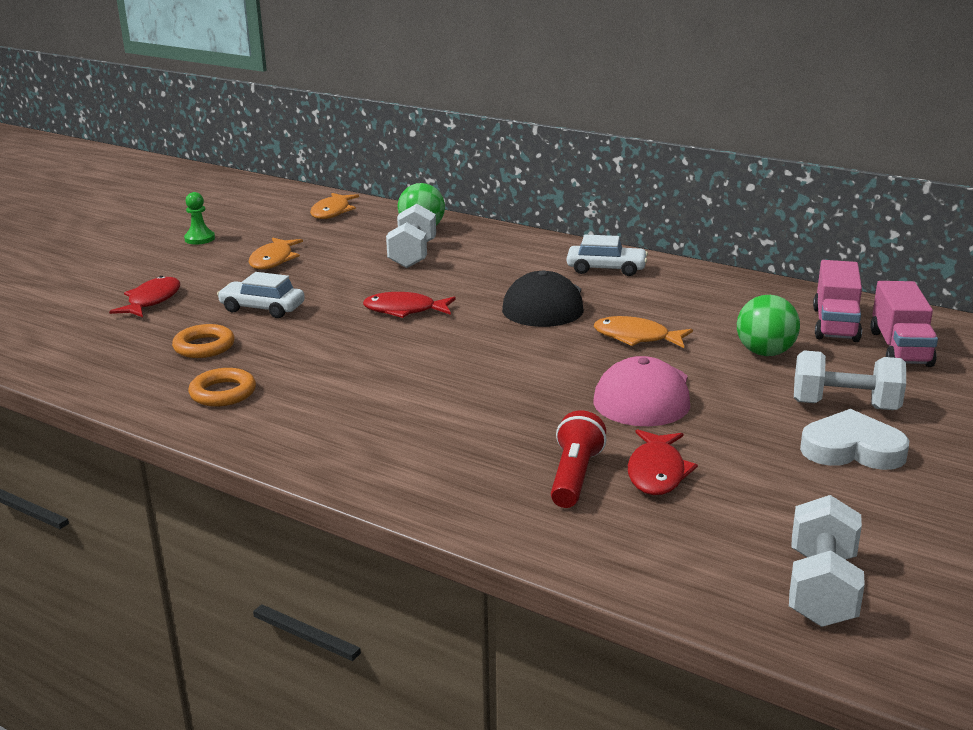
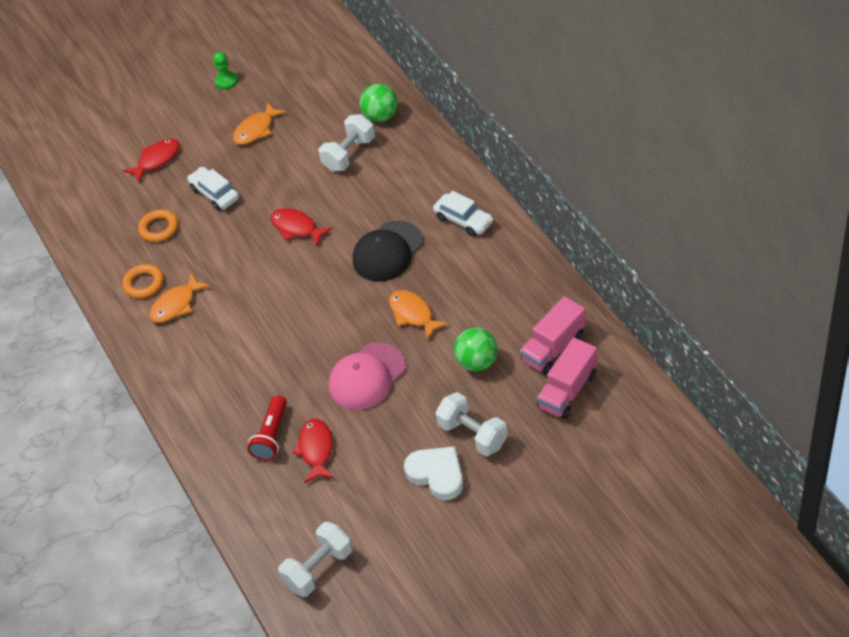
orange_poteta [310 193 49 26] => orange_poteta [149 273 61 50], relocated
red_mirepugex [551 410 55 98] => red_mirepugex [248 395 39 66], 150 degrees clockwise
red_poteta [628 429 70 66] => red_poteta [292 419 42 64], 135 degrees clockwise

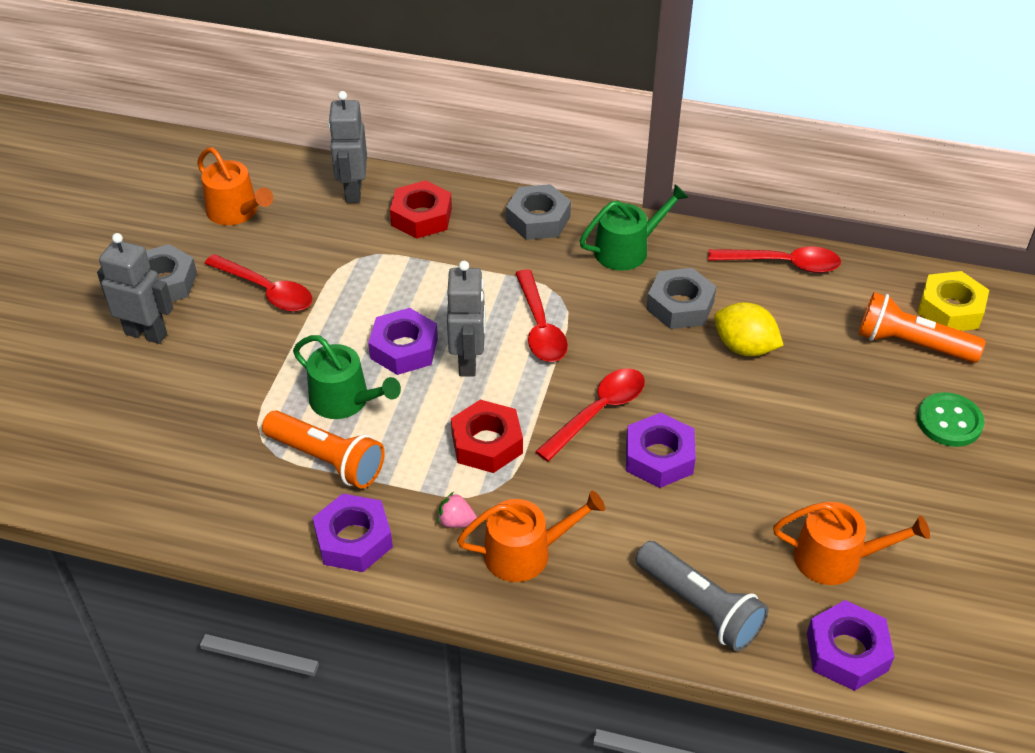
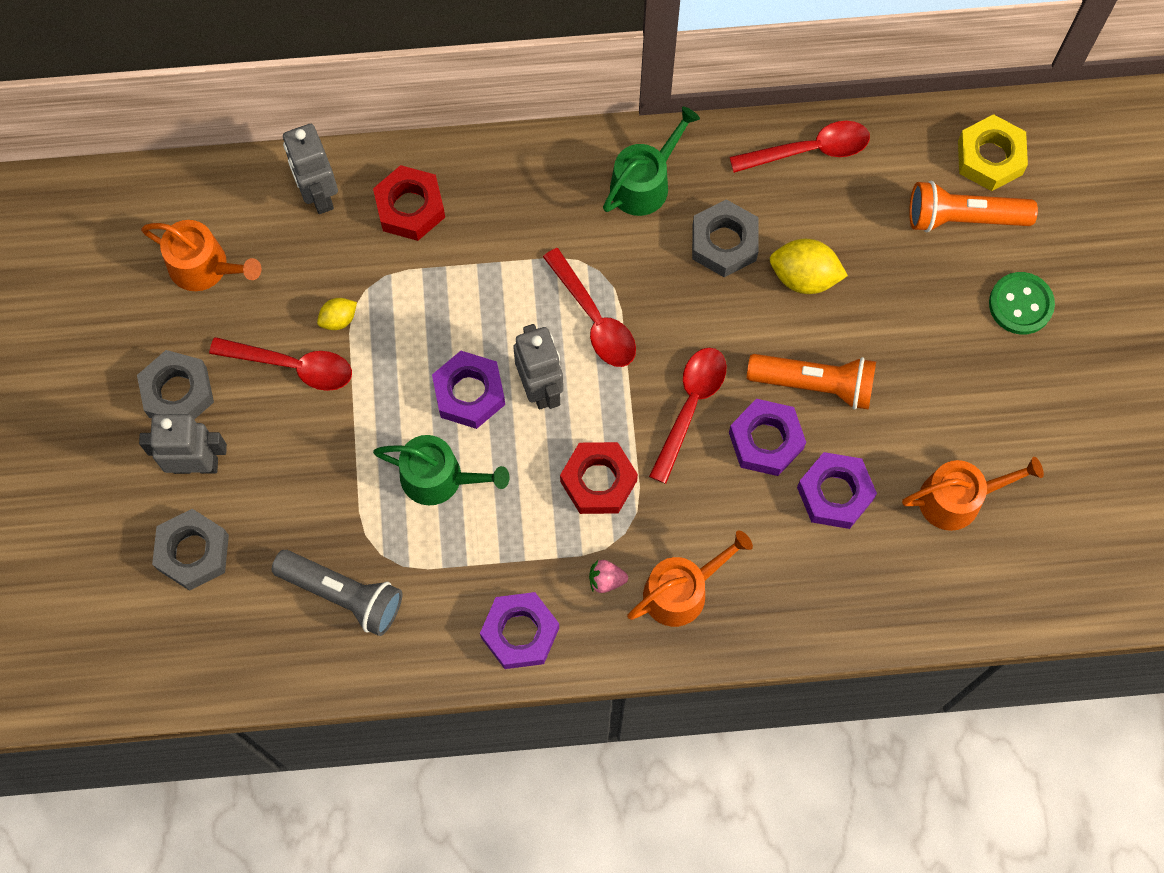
nothing => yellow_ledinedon [317 298 40 32]
orange_mirepugex [262 411 123 78] => orange_mirepugex [747 354 129 56], relocated
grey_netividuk [506 184 65 56] => grey_netividuk [152 509 77 82], relocated
grey_mirepugex [636 541 132 111] => grey_mirepugex [272 550 130 86], relocated
purple_netividuk [807 600 87 91] => purple_netividuk [797 452 80 77], relocated

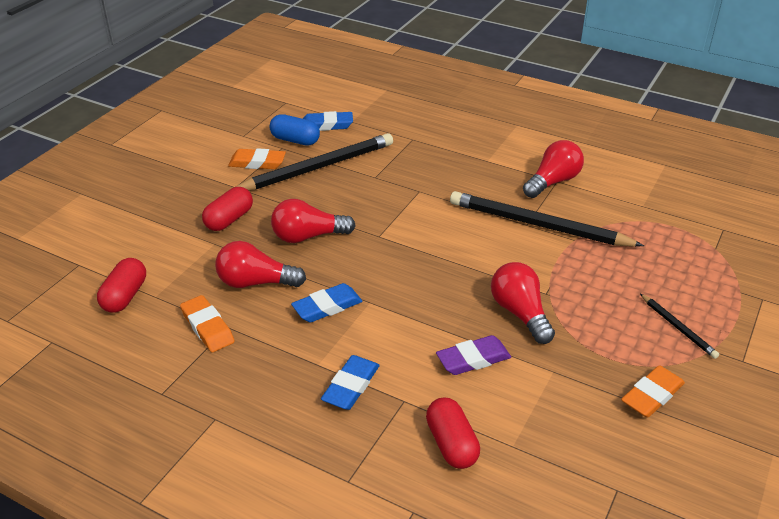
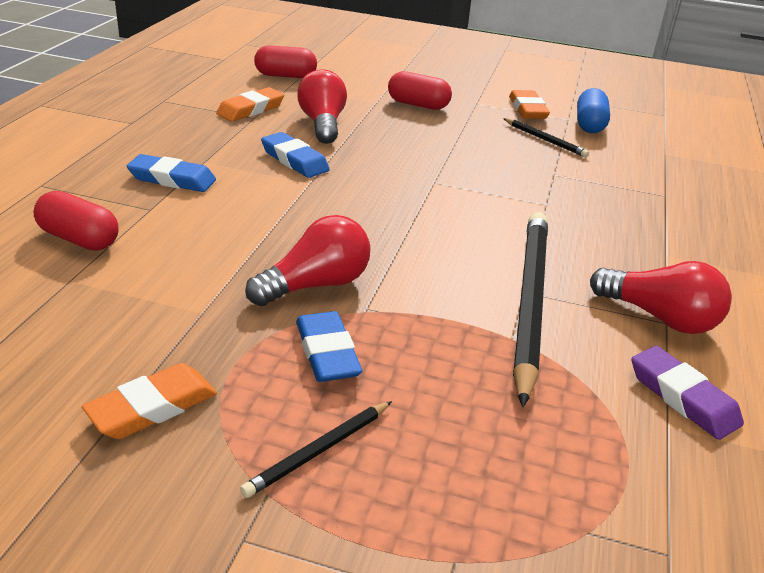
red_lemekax [271 199 85 44] => nothing
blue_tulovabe [303 111 50 20] => blue_tulovabe [296 311 66 71], relocated
purple_tulovabe [436 335 75 40] => purple_tulovabe [631 346 113 94], relocated
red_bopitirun [426 398 54 71] => red_bopitirun [34 191 84 59], 60 degrees clockwise
orange_tulovabe [621 365 64 53] => orange_tulovabe [82 363 135 76], 75 degrees counterclockwise
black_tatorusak [236 133 157 58] => black_tatorusak [503 118 86 39], x0.46

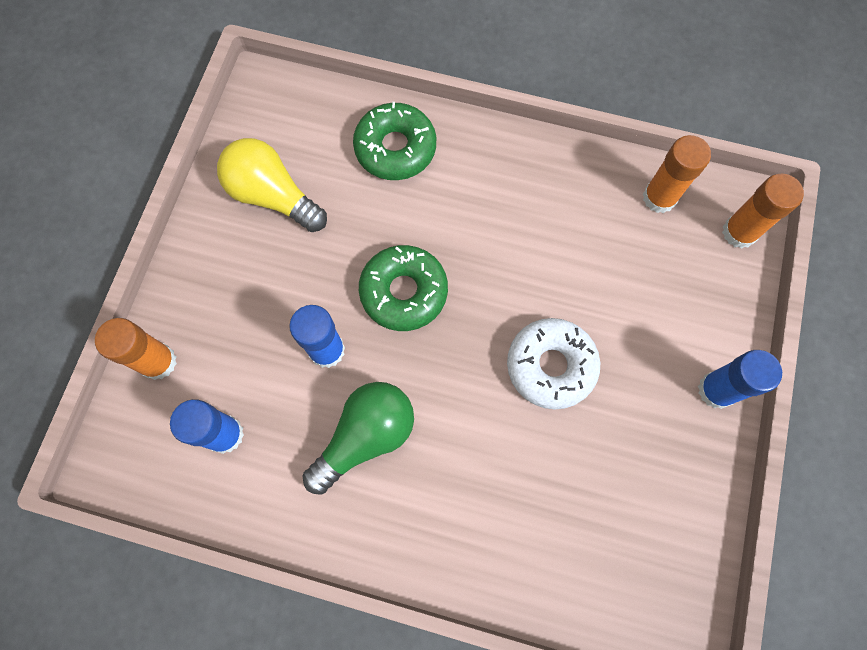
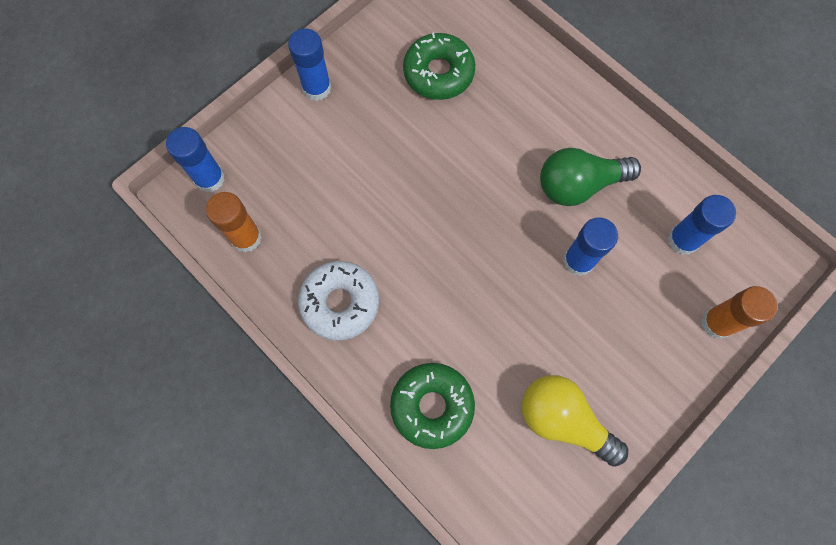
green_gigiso [359 245 89 86] => green_gigiso [403 33 72 67], relocated
white_gigiso [507 318 93 91] => white_gigiso [298 261 81 80], relocated
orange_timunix [722 174 82 75] => blue_timunix [166 127 59 65]
yellow_lemekax [217 138 110 94] => yellow_lemekax [522 375 106 92], 150 degrees clockwise

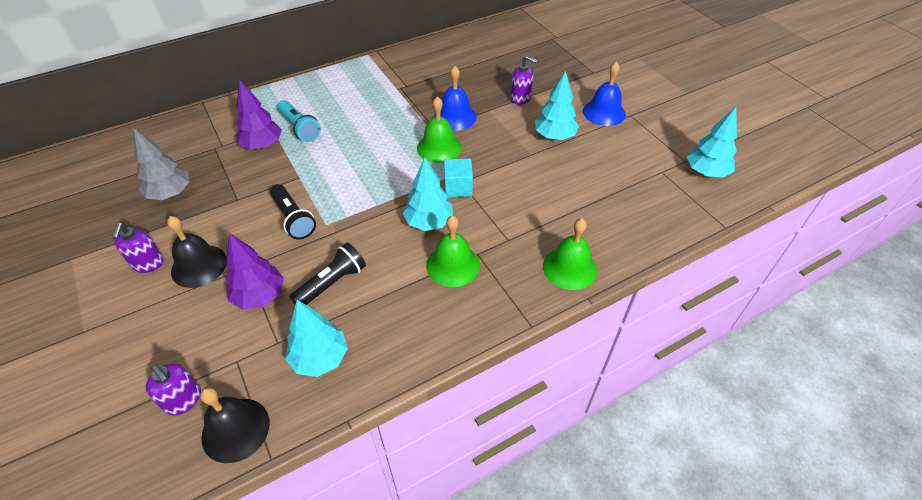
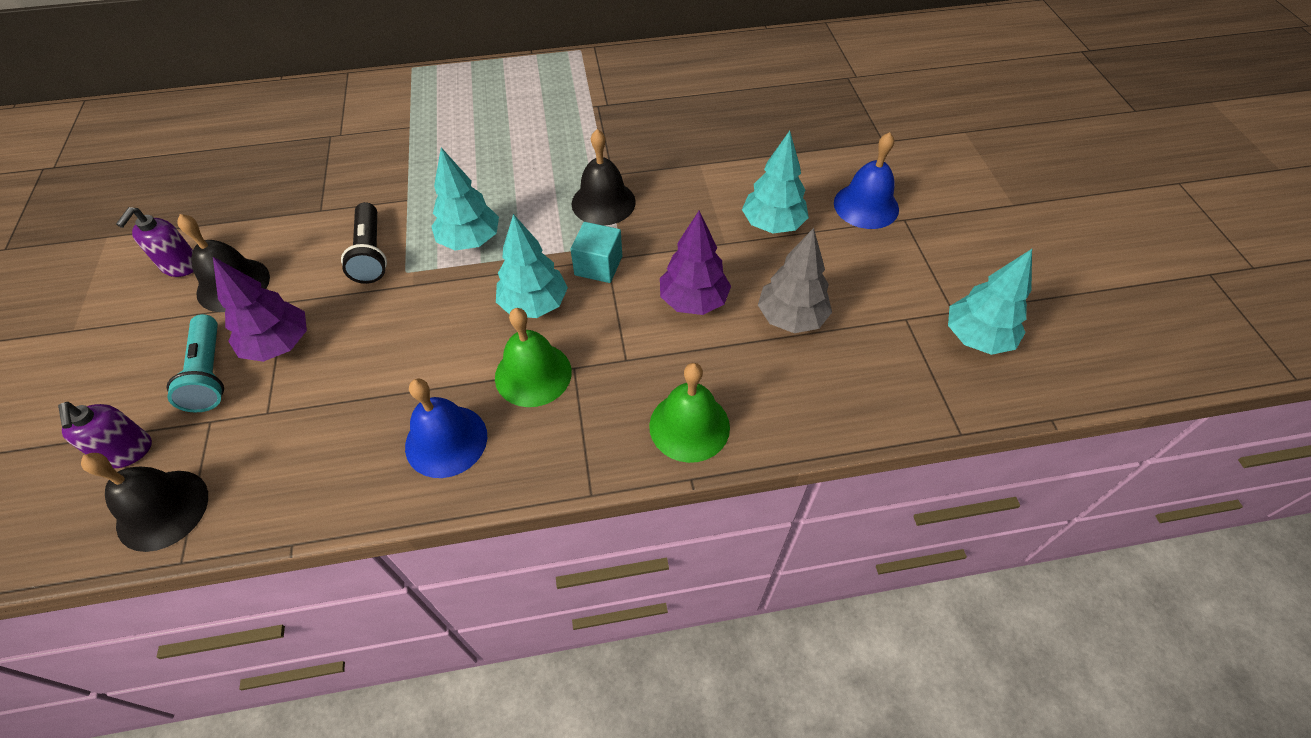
black_mirepugex [290 243 76 62] => nothing
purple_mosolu [510 55 28 50] => nothing
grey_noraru [134 128 56 72] => grey_noraru [758 228 74 105], relocated
purple_noraru [236 80 46 69] => purple_noraru [660 211 71 104], relocated
turquoise_mirepugex [277 100 44 42] => turquoise_mirepugex [167 314 57 98], relocated
turquoise_noraru [285 300 63 77] => turquoise_noraru [431 147 68 103], relocated
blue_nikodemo [434 66 43 65] => blue_nikodemo [405 378 82 100], relocated
green_nikodemo [417 97 45 66] => black_nikodemo [572 129 64 97]

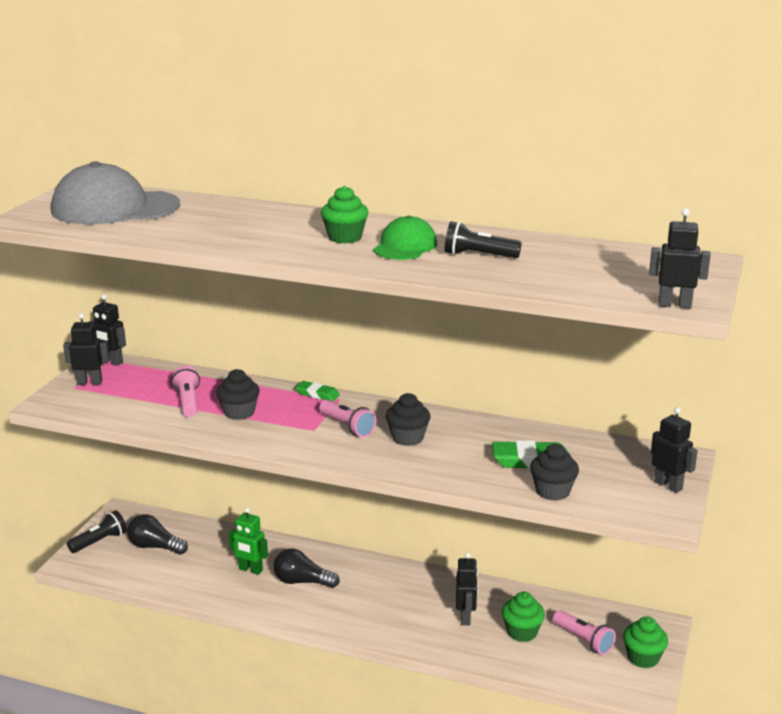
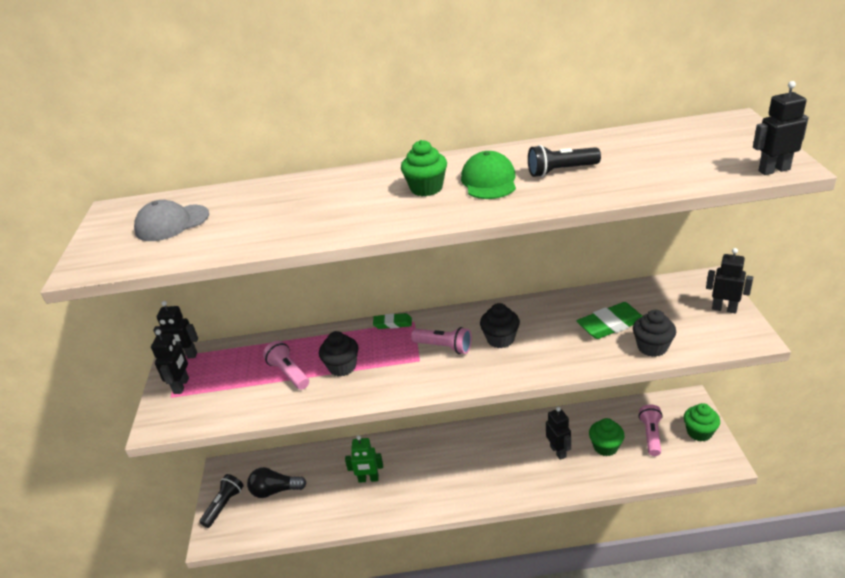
black_lemekax [274 549 66 39] => nothing
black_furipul [63 313 46 72] => black_furipul [151 329 38 65], 120 degrees clockwise
pink_mirepugex [553 610 63 45] => pink_mirepugex [639 405 24 51], 105 degrees counterclockwise
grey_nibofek [51 161 129 64] => grey_nibofek [134 200 75 41], x0.56

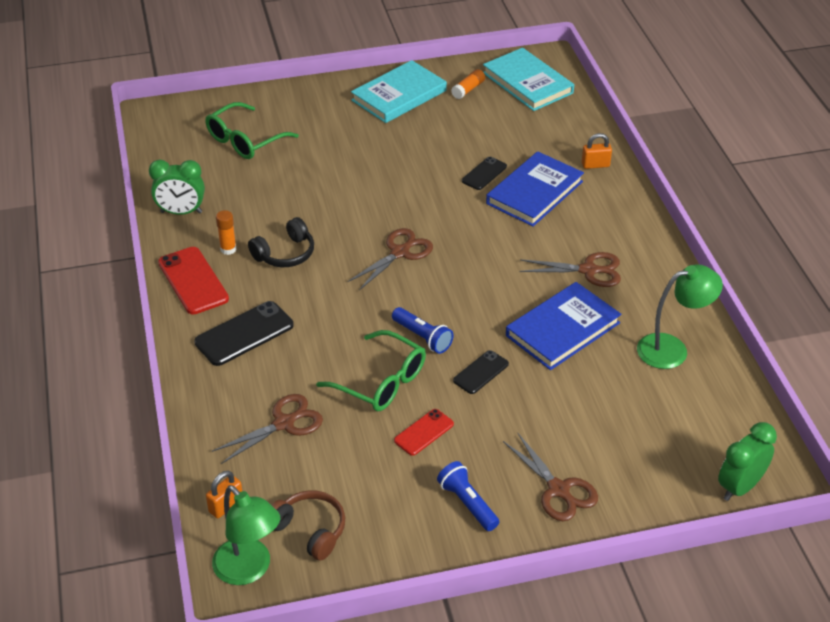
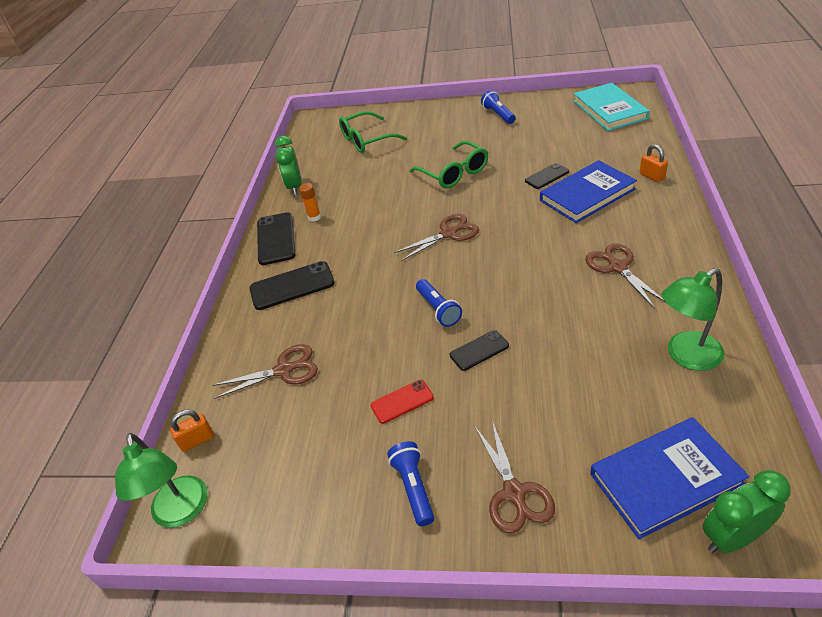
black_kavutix [248 217 66 50] => nothing
brown_kavutix [272 490 73 71] => nothing
orange_timunix [451 69 34 30] => nothing
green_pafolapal [316 330 110 81] => green_pafolapal [409 141 79 47], relocated
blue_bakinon [506 282 115 88] => blue_bakinon [590 417 159 122], relocated
turquoise_bakinon [351 60 96 63] => blue_mirepugex [481 90 34 34]
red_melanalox [158 247 71 68] => black_melanalox [257 212 39 53]
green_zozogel [149 160 56 55] => green_zozogel [275 136 27 59], 60 degrees clockwise
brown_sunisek [520 252 101 35] => brown_sunisek [585 243 80 66], 135 degrees counterclockwise
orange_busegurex [582 133 30 36] => orange_busegurex [640 144 28 38], 45 degrees clockwise
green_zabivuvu [637 264 86 105] => green_zabivuvu [661 268 63 103], 150 degrees clockwise

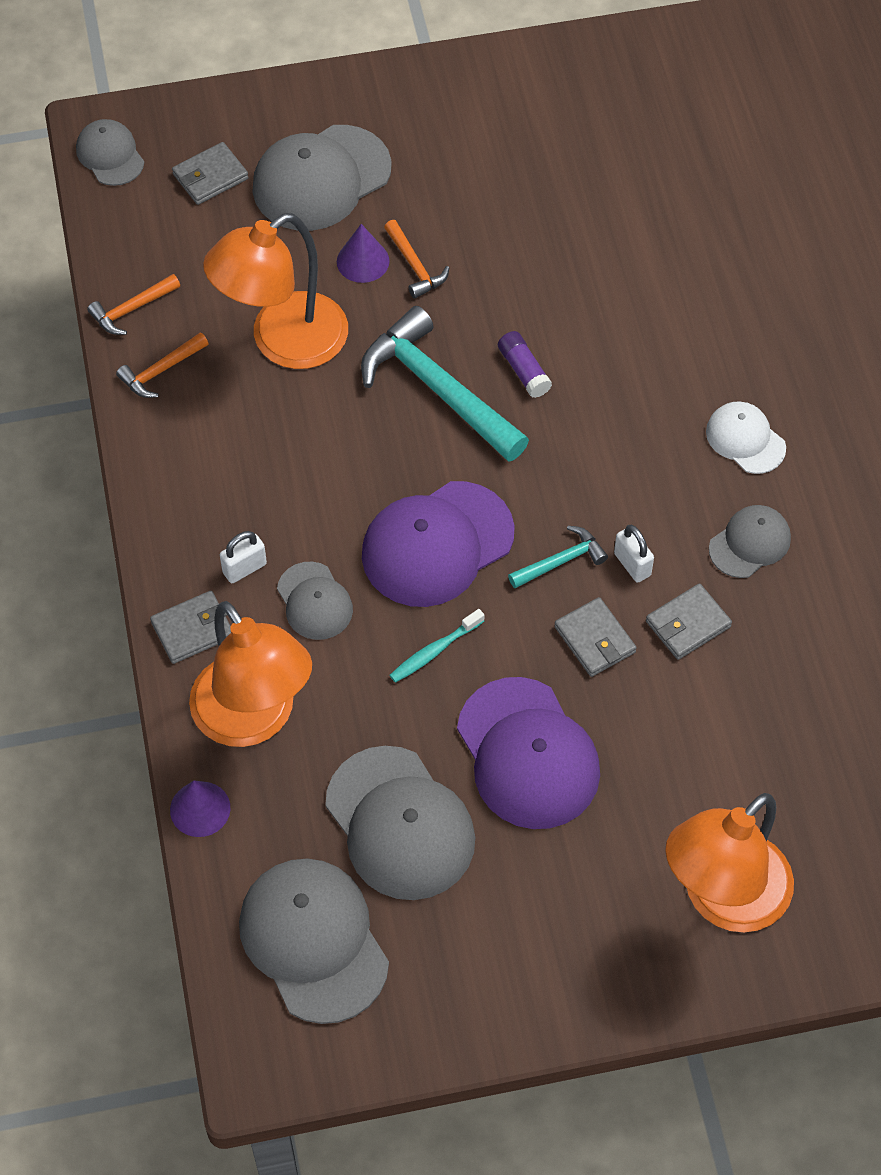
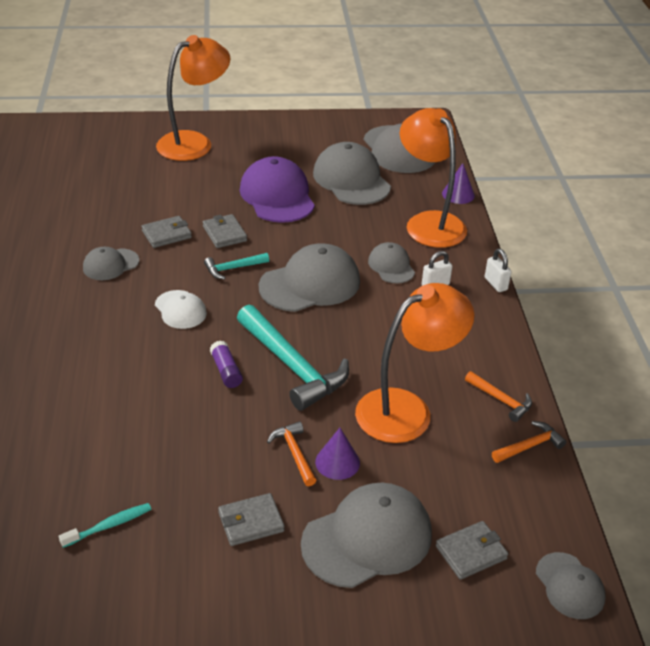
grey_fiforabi [150 591 81 73] => grey_fiforabi [218 493 67 53], relocated
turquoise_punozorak [389 609 95 74] => turquoise_punozorak [59 503 92 45], relocated
white_busegurex [614 525 40 58] => white_busegurex [485 249 26 43], relocated
white_nibofek [706 401 80 73] => white_nibofek [155 290 52 39], relocated
purple_nibofek [362 481 153 126] => grey_nibofek [259 243 101 69]
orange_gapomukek [116 332 93 66] => orange_gapomukek [465 371 67 51], 75 degrees clockwise

